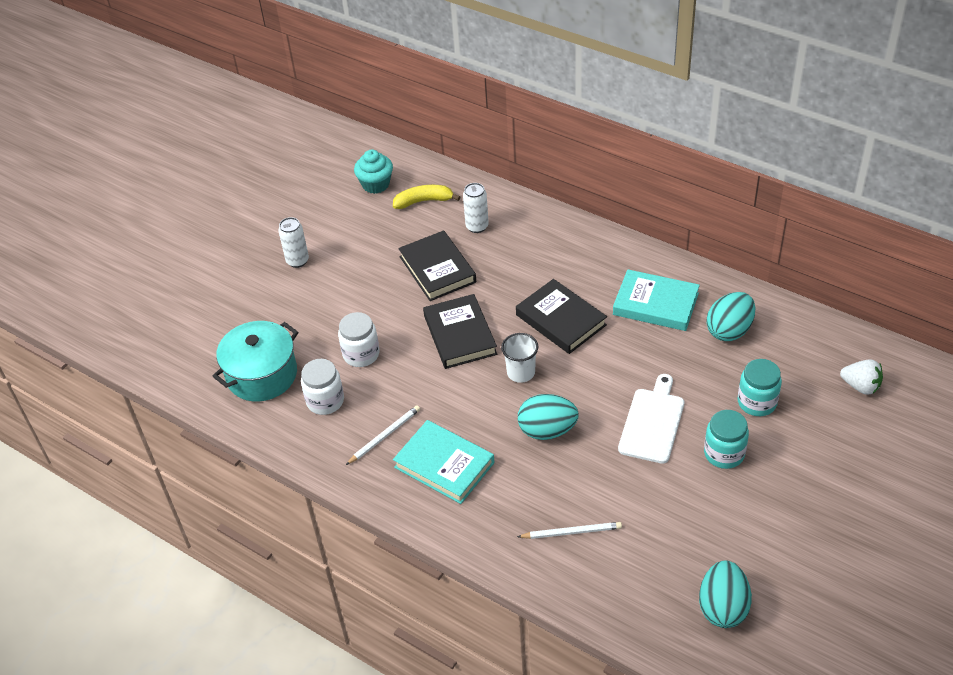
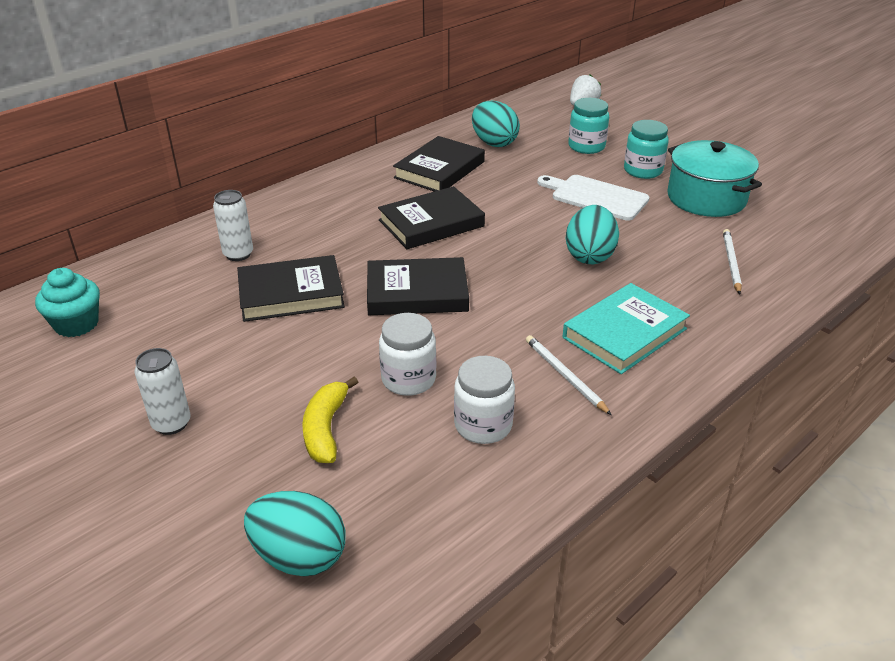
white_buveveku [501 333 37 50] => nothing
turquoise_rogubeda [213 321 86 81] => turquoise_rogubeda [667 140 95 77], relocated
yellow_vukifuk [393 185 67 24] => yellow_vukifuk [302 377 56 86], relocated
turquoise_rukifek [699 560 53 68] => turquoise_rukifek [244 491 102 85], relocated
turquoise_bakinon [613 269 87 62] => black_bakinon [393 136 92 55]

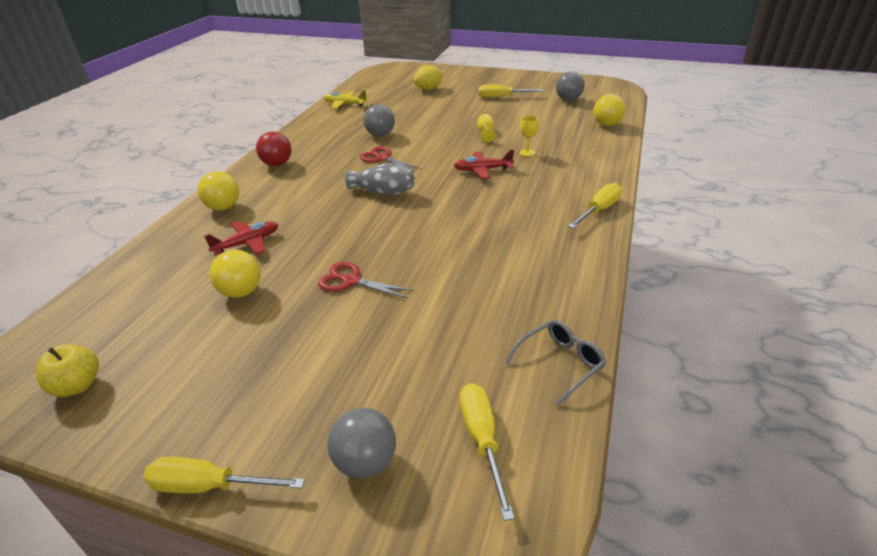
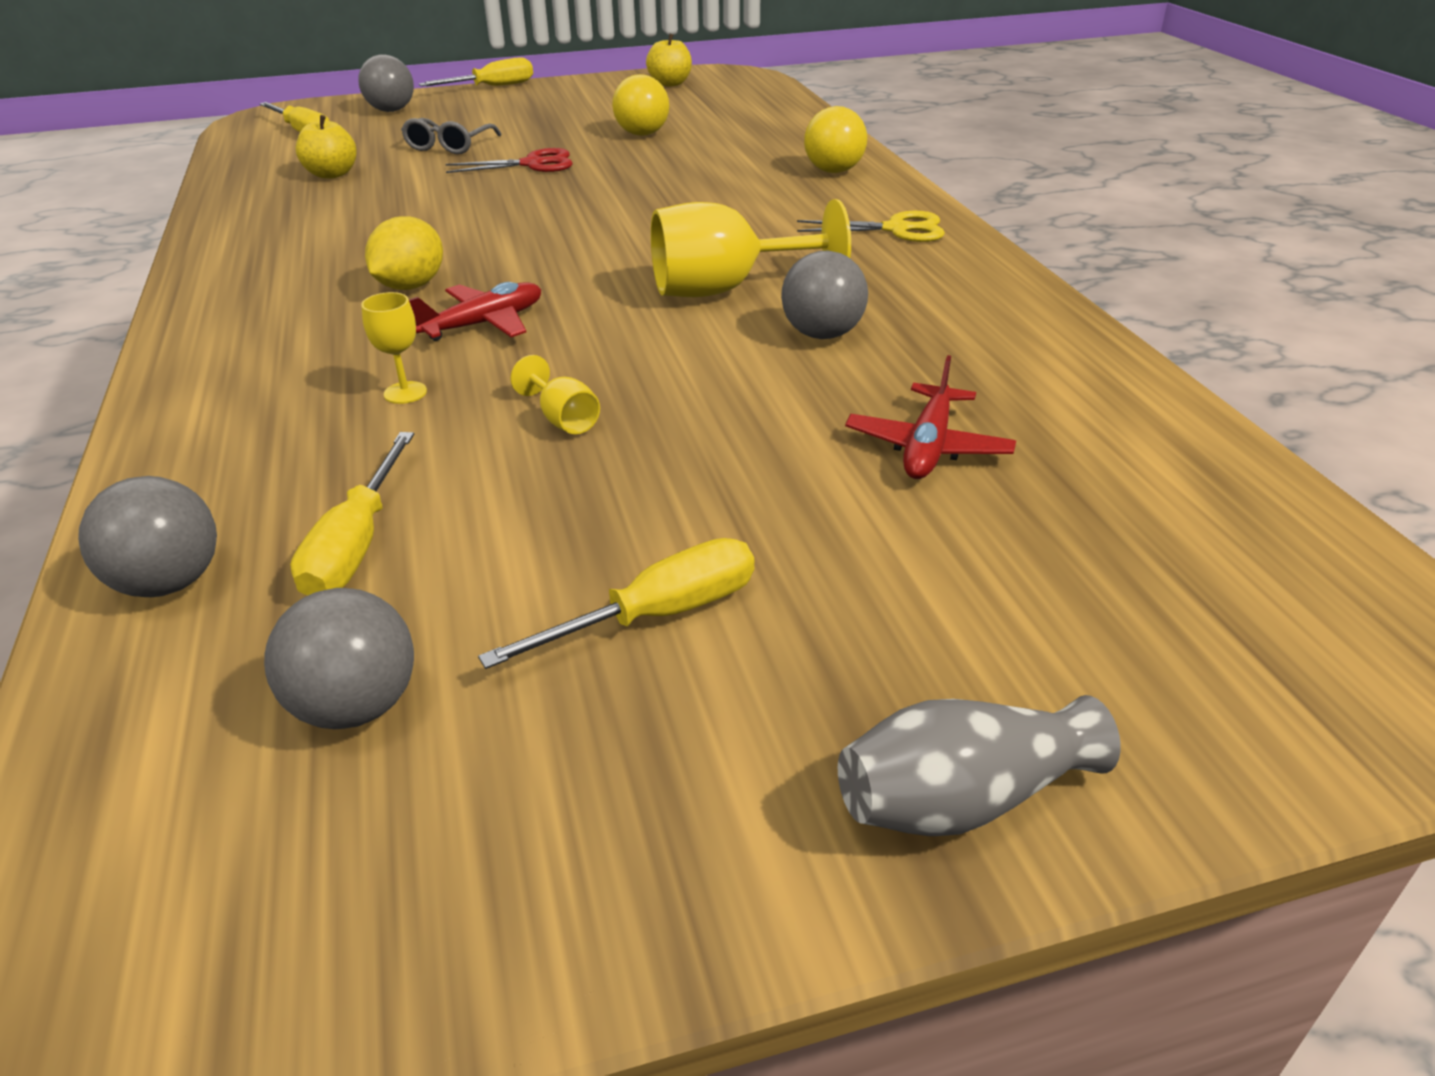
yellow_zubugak [324 90 45 19] => nothing
nothing => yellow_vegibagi [295 115 62 64]
red_zubugak [204 221 74 34] => red_zubugak [845 355 171 124], relocated
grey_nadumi [345 163 70 33] => grey_nadumi [838 695 283 141], relocated
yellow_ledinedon [413 65 30 25] => yellow_ledinedon [365 217 78 73], relocated
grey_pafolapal [505 320 101 86] => grey_pafolapal [401 118 101 36], relocated
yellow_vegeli [568 183 54 45] => yellow_vegeli [290 432 124 164], relocated
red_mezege [256 131 35 35] => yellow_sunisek [797 211 148 31]
red_sunisek [360 147 62 25] => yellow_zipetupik [651 199 200 98]
yellow_mezege [593 94 33 32] => grey_mezege [78 476 139 121]

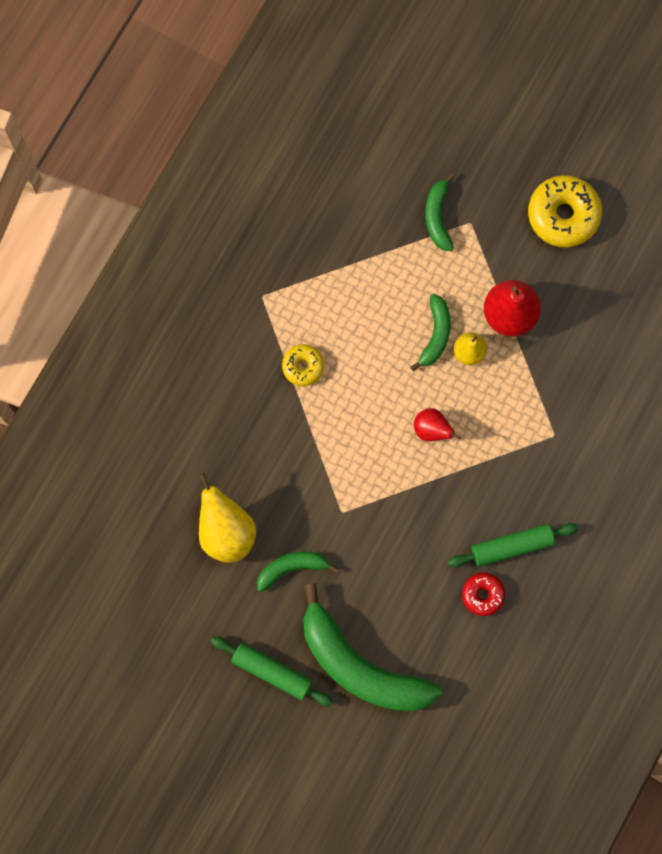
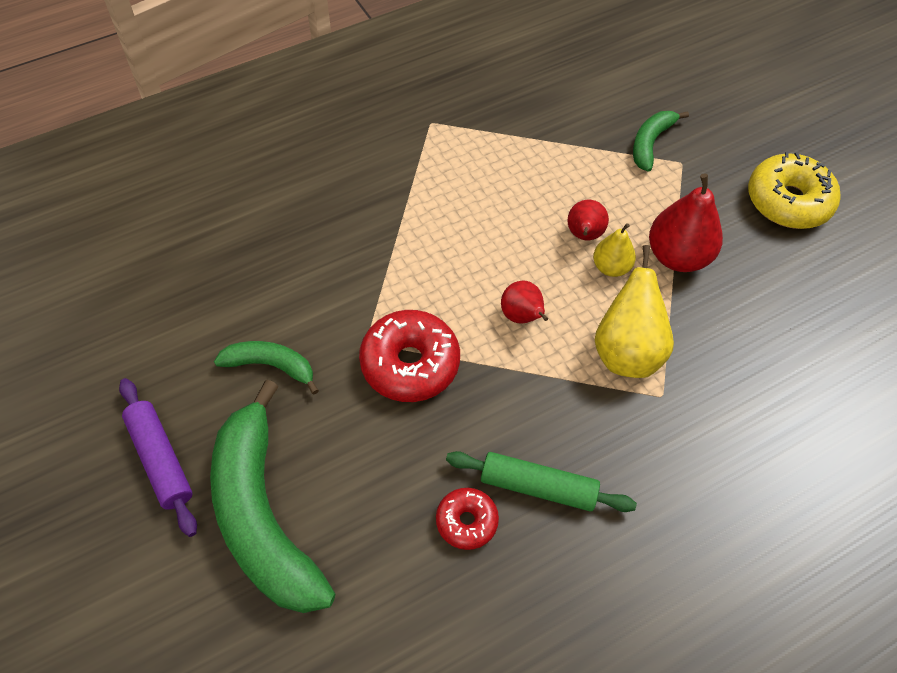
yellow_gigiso [282 344 42 42] => nothing
nothing => red_gigiso [359 310 101 92]
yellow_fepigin [199 473 57 90] => yellow_fepigin [595 245 79 133], relocated
green_vukifuk [410 294 41 77] => red_fepigin [567 200 42 40]
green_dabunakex [211 637 123 69] => purple_dabunakex [119 378 78 159]

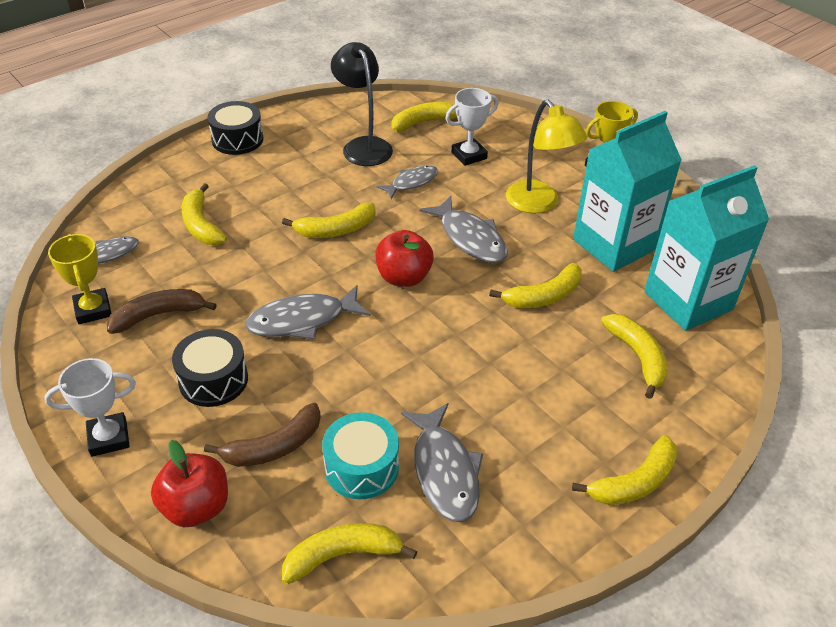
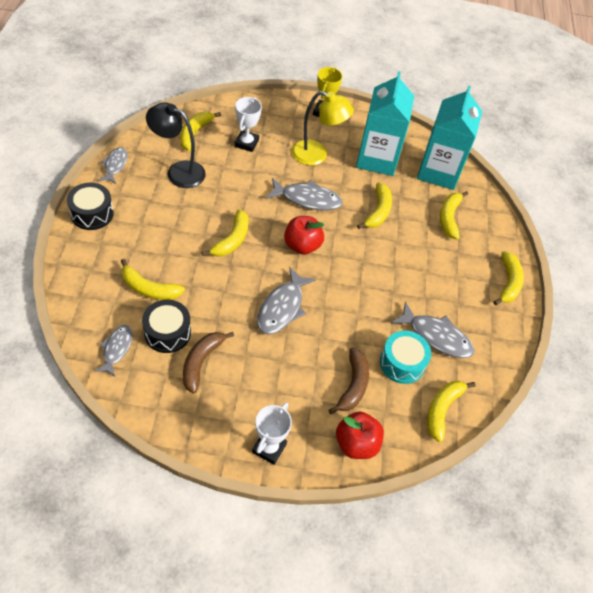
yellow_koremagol [48 234 63 90] => nothing
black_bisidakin [172 329 76 78] => black_bisidakin [142 300 49 53], relocated
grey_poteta [377 165 61 34] => grey_poteta [98 147 30 37], relocated
yellow_vukifuk [601 314 67 85] => yellow_vukifuk [440 191 28 49], 105 degrees counterclockwise

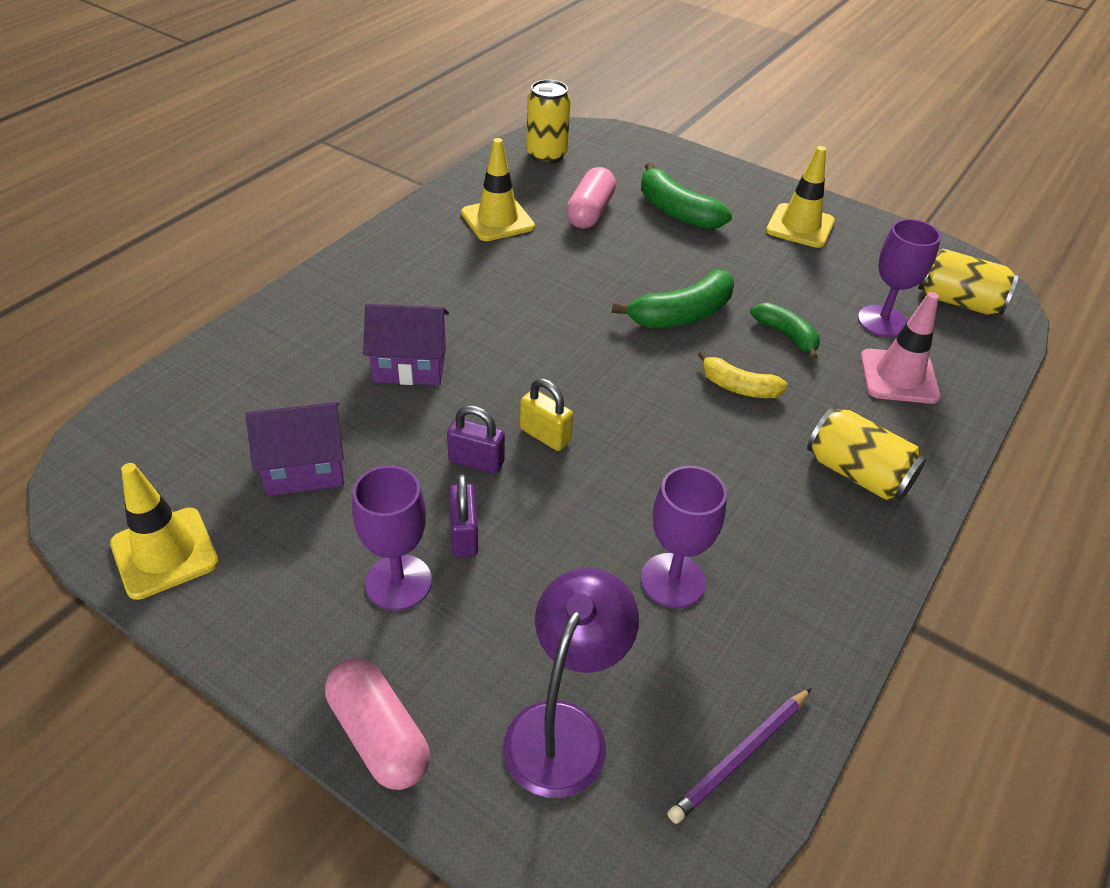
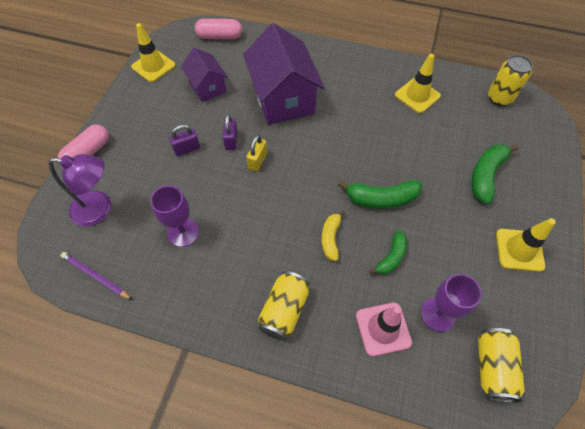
purple_zipetupik [352 465 80 145] => nothing
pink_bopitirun [566 167 50 62] => pink_bopitirun [195 19 47 20], relocated
green_vukifuk [612 270 122 58] => green_vukifuk [338 180 84 29], 45 degrees counterclockwise
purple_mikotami [363 304 86 81] => purple_mikotami [243 23 81 102], x1.77

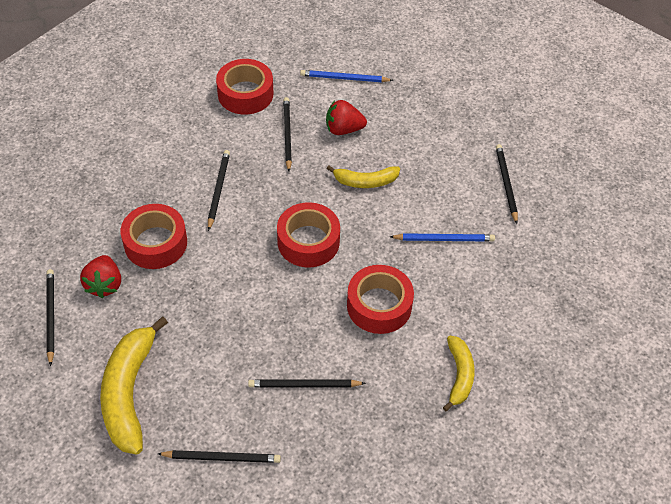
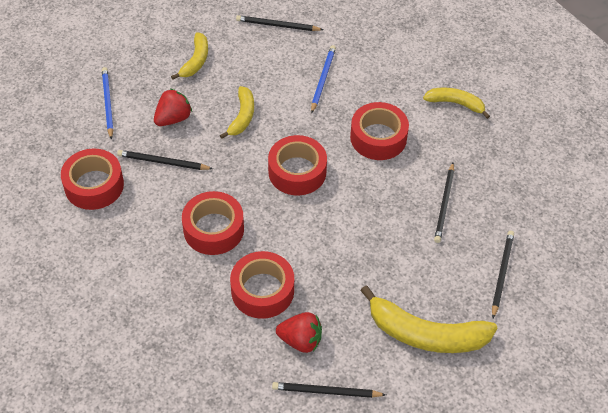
nothing => yellow_vukifuk [171 32 37 48]
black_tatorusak [208 150 22 81] => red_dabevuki [182 191 62 64]
blue_tatorusak [300 70 93 12] => blue_tatorusak [102 67 11 72], 150 degrees clockwise
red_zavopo [326 100 41 35] => red_zavopo [154 88 38 38], 150 degrees counterclockwise

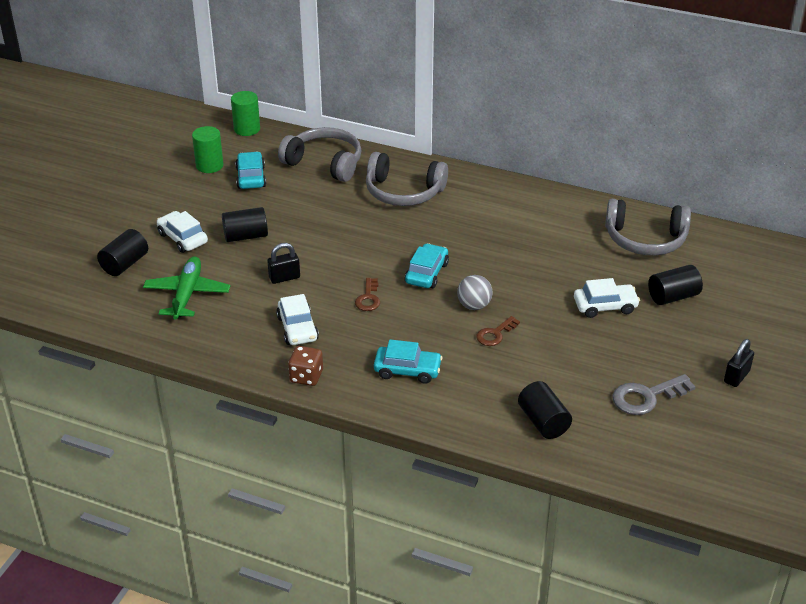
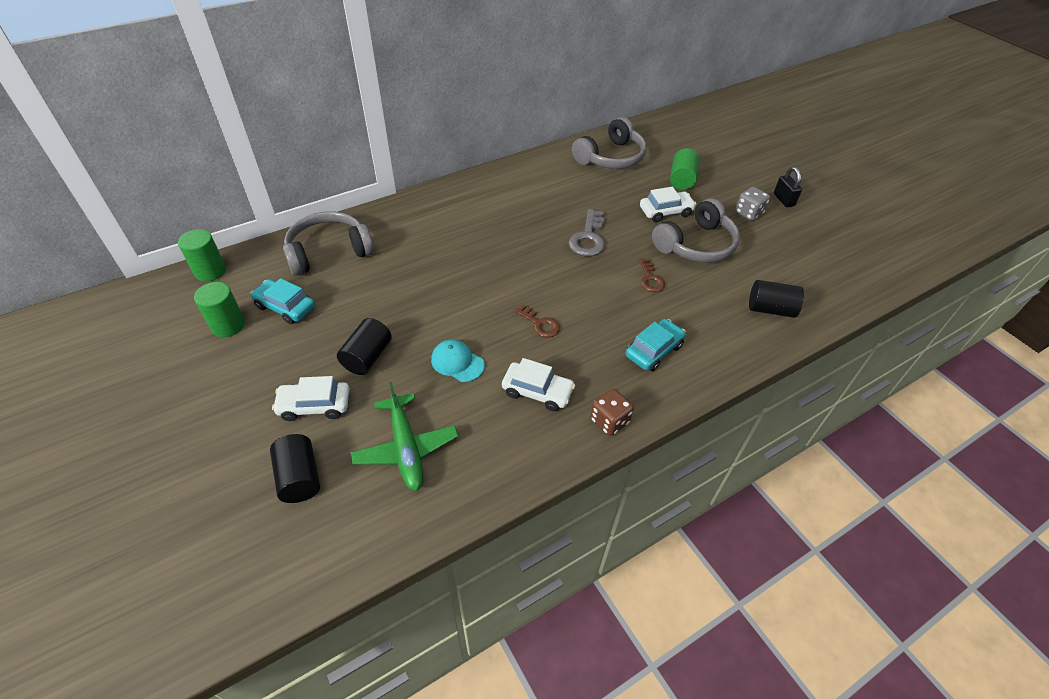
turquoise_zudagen [405 243 44 45] => nothing
grey_mezege [457 275 36 35] => nothing
nothing => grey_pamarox [735 187 35 34]
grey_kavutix [366 152 82 54] => grey_kavutix [652 198 88 64], relocated
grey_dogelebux [612 374 83 41] => grey_dogelebux [569 209 36 47], relocated
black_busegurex [267 243 33 41] => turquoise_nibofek [431 339 54 43]
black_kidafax [648 265 55 40] => green_kidafax [670 148 29 42]
green_zubugak [143 256 87 64] => green_zubugak [351 382 107 109], 150 degrees counterclockwise
white_zudagen [574 278 66 40] => white_zudagen [640 187 57 35], 45 degrees clockwise

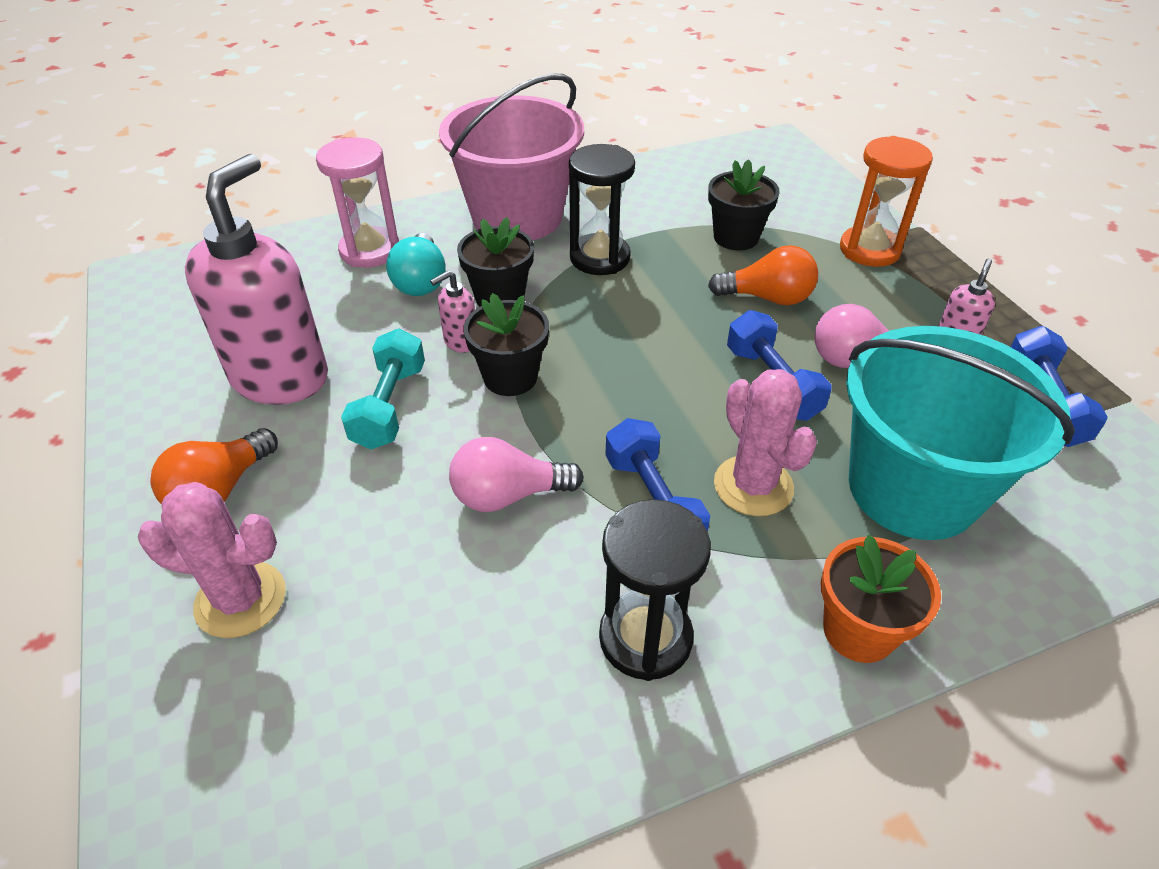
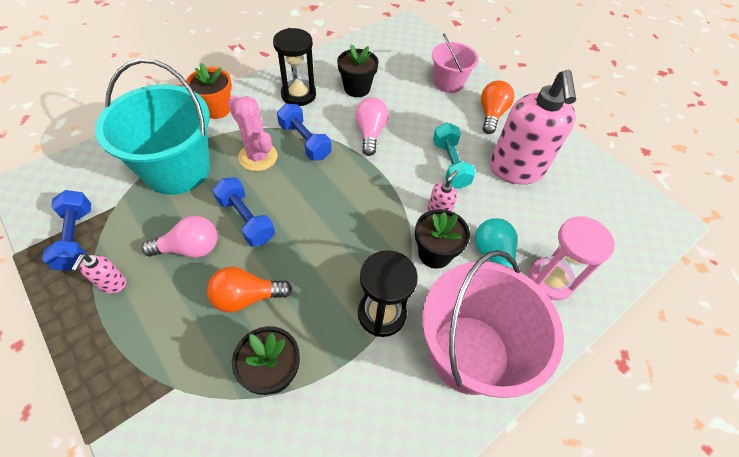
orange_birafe [840 136 93 131] => nothing
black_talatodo [463 293 86 103] => black_talatodo [337 44 42 53], relocated
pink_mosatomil [138 482 148 156] => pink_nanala [432 34 46 59]
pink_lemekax [449 437 135 75] => pink_lemekax [355 98 34 58], 60 degrees counterclockwise

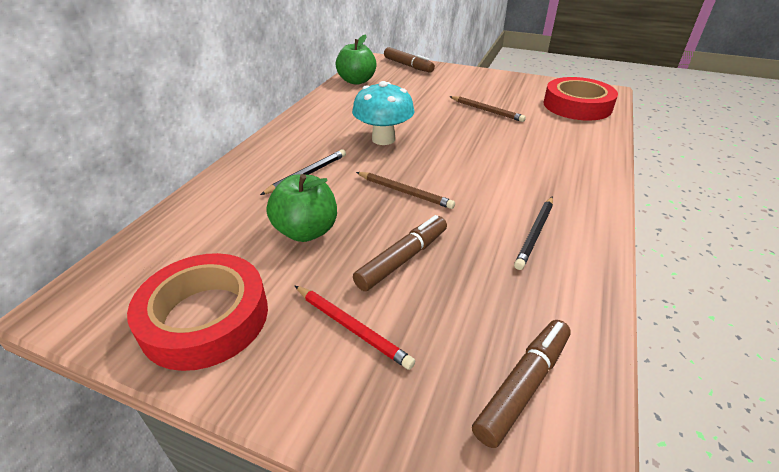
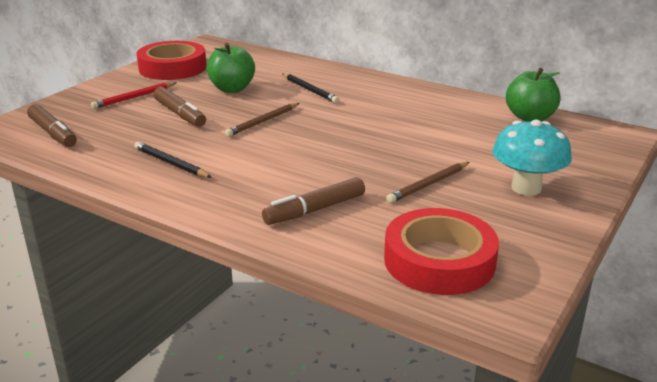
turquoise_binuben [352 81 63 64] => turquoise_binuben [492 120 80 76], relocated
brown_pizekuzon [384 47 51 26] => brown_pizekuzon [262 177 103 48], relocated

